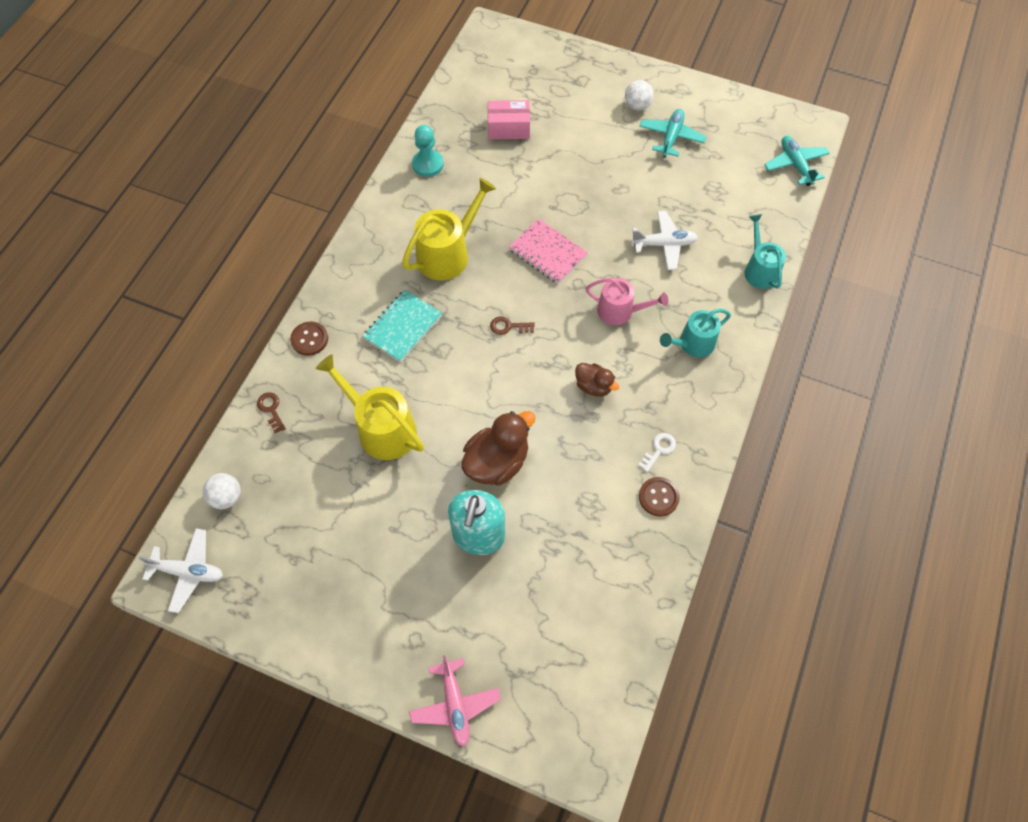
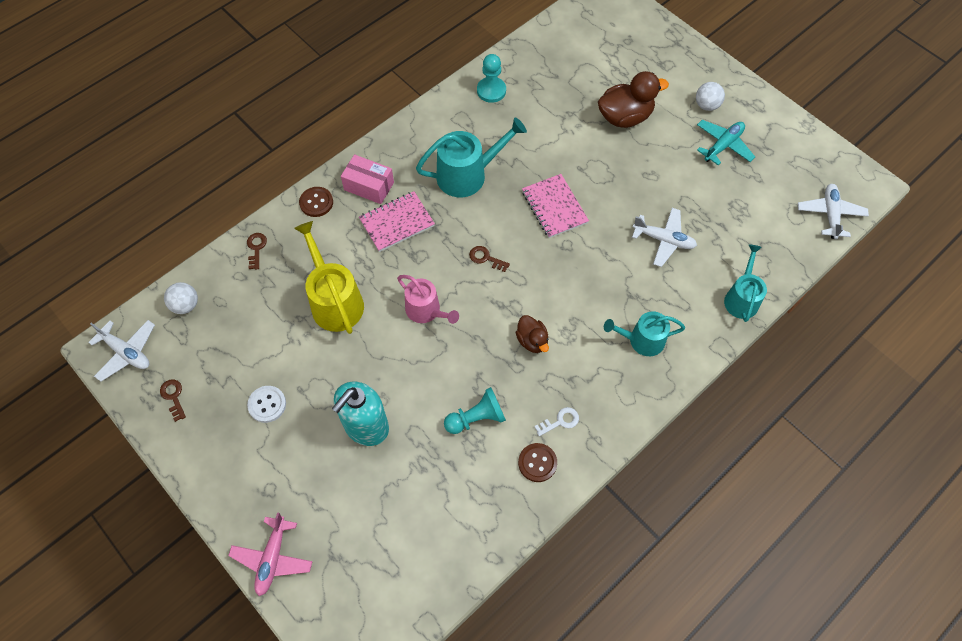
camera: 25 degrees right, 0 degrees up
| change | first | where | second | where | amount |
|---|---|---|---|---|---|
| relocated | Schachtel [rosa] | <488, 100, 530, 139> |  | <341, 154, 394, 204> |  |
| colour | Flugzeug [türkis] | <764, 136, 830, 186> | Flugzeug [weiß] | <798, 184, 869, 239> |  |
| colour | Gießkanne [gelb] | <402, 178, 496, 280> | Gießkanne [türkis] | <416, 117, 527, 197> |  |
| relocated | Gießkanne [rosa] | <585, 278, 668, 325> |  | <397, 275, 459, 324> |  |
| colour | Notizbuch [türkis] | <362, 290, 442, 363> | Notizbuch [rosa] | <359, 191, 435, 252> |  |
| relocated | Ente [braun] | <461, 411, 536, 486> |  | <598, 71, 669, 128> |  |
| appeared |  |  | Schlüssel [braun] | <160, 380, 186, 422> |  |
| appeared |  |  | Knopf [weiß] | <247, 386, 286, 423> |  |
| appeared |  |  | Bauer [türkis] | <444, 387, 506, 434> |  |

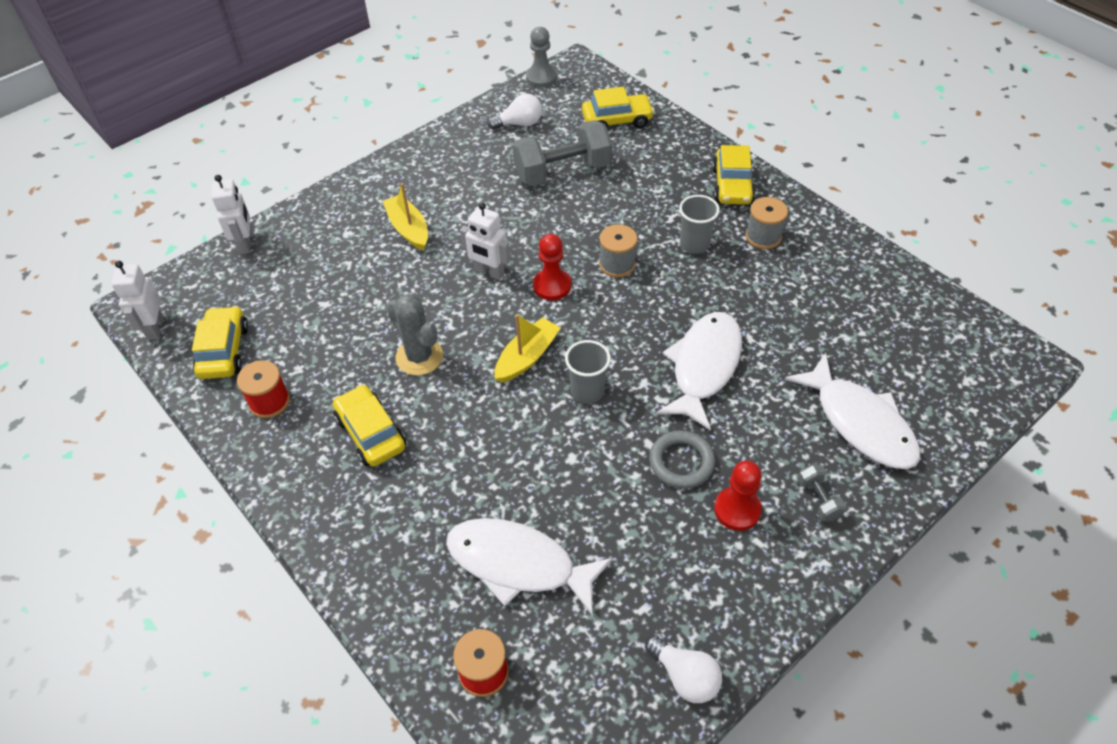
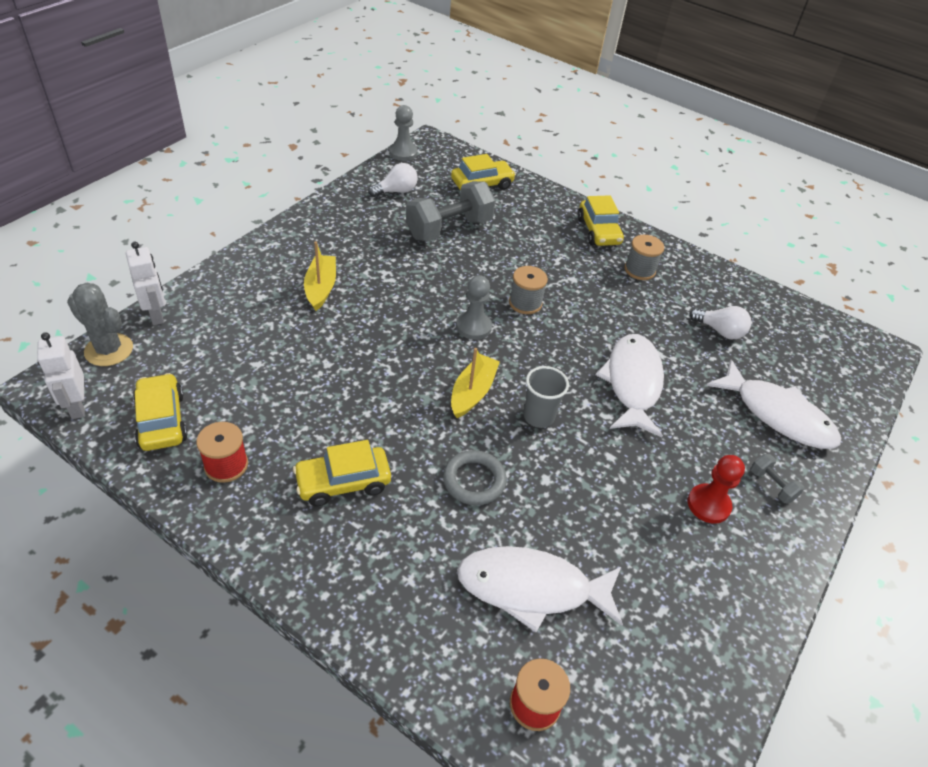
camera: 20 degrees left, 5 degrees down
| change | first | where | second | where | amount |
|---|---|---|---|---|---|
| spun | Boot [gelb] | <382, 183, 428, 251> |  | <304, 241, 336, 311> | 45 degrees clockwise |
| missing | Becher [grau] | <679, 195, 720, 254> |  |  |  |
| missing | Roboter [weiß] | <460, 202, 511, 280> |  |  |  |
| colour | Bauer [rot] | <533, 234, 571, 300> | Bauer [grau] | <456, 275, 492, 340> |  |
| relocated | Kaktus [grau] | <386, 294, 443, 375> |  | <67, 283, 133, 366> |  |
| spun | Auto [gelb] | <333, 384, 406, 466> |  | <293, 440, 391, 506> | 60 degrees counterclockwise |
| relocated | Ring [grau] | <649, 430, 715, 489> |  | <443, 450, 507, 505> |  |
| relocated | Glühbirne [weiß] | <645, 635, 722, 703> |  | <689, 306, 751, 339> |  |

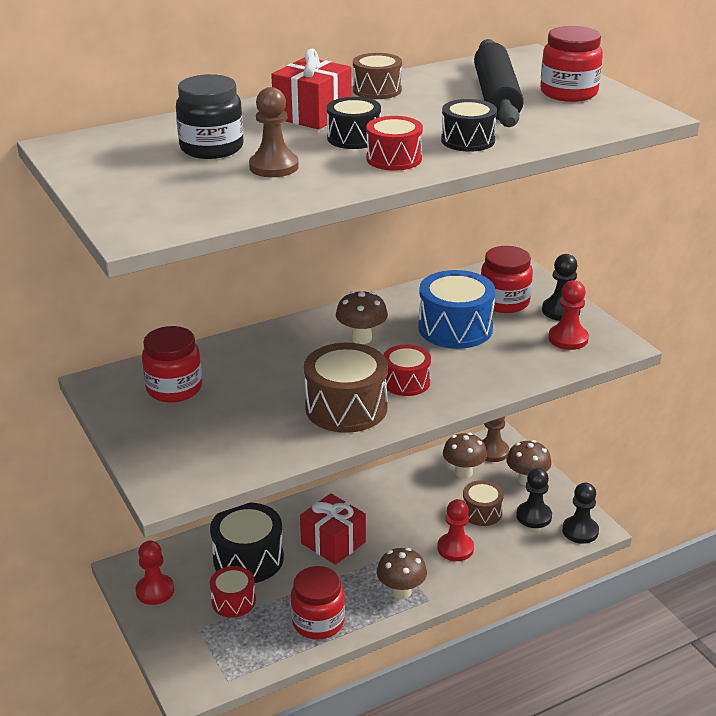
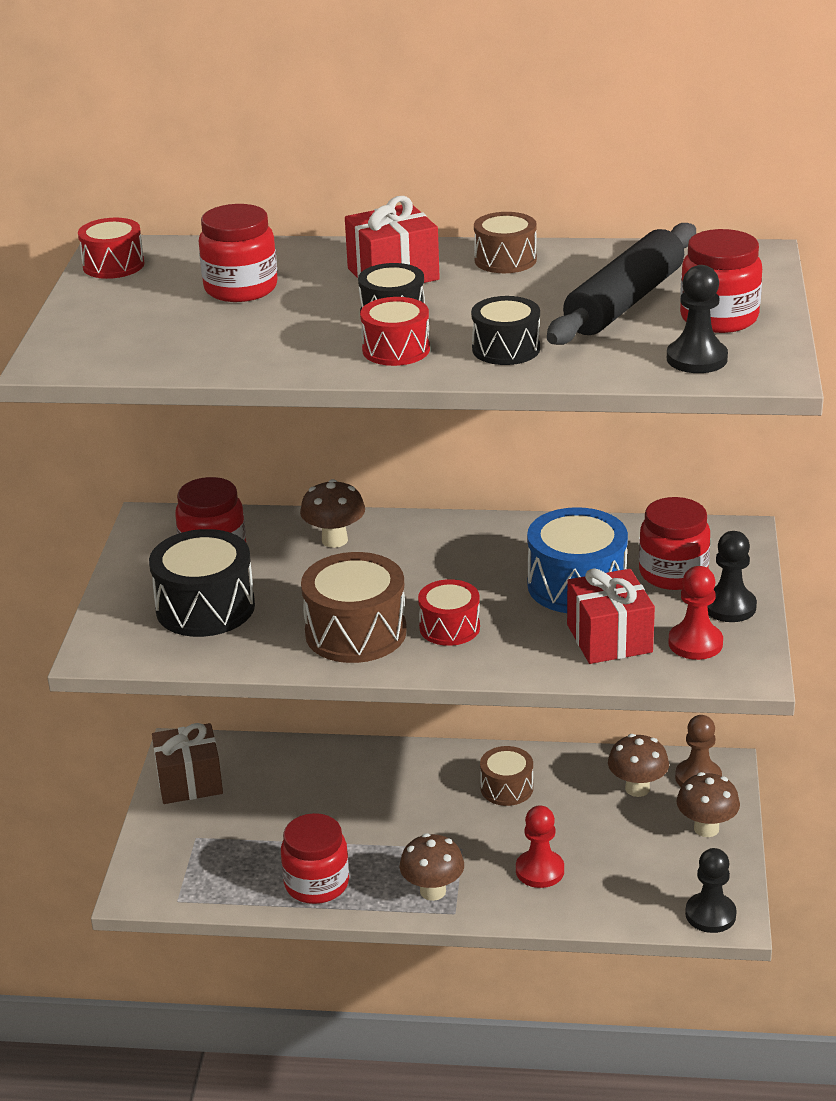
camera: 35 degrees right, 0 degrees up
| change | first | where | second | where | amount |
|---|---|---|---|---|---|
| colour | Einmachglas [schwarz] | <176, 74, 243, 159> | Einmachglas [rot] | <199, 204, 278, 302> |  |
| missing | Bauer [braun] | <249, 87, 299, 177> |  |  |  |
| relocated | Pilz [braun] | <336, 291, 388, 344> |  | <300, 479, 365, 548> |  |
| relocated | Bauer [schwarz] | <516, 468, 552, 528> |  | <667, 265, 728, 373> |  |
| relocated | Trommel [braun] | <463, 480, 504, 526> |  | <480, 746, 533, 806> |  |
| relocated | Geschenk [rot] | <300, 493, 366, 565> |  | <567, 568, 655, 664> |  |
| relocated | Trommel [schwarz] | <210, 503, 284, 583> |  | <149, 529, 255, 637> |  |
| exchanged | Bauer [rot] | <136, 541, 174, 605> | Geschenk [braun] | <152, 723, 223, 804> |  |
| relocated | Trommel [rot] | <210, 566, 256, 618> |  | <78, 218, 145, 279> |  |

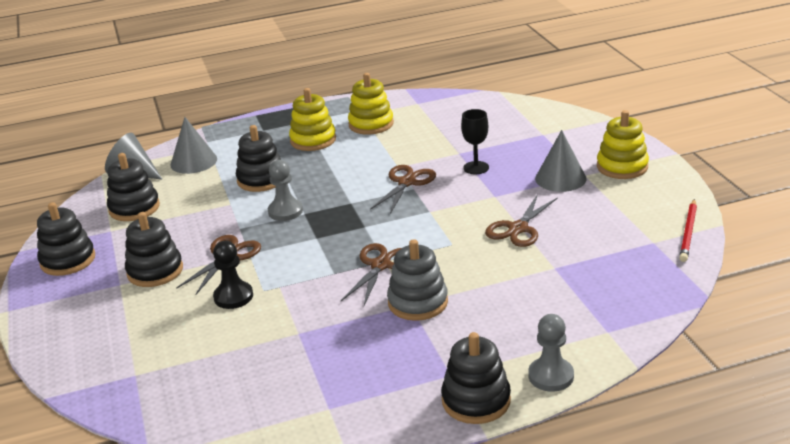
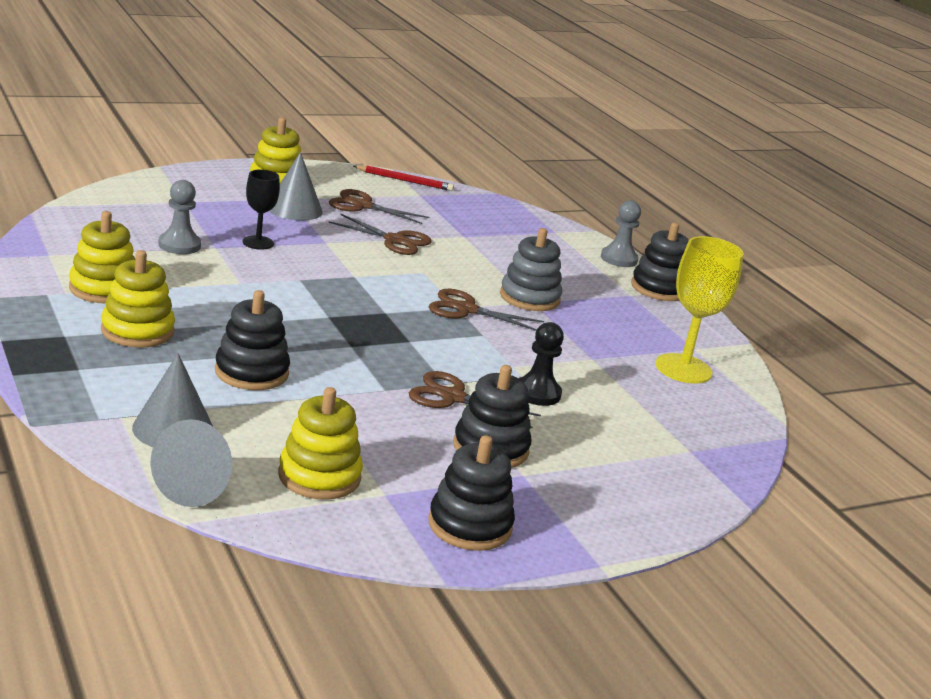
camera: 105 degrees left, 5 degrees down
| change | first | where | second | where | amount |
|---|---|---|---|---|---|
| colour | Stapelspielzeug [schwarz] | <107, 153, 160, 221> | Stapelspielzeug [gelb] | <278, 387, 363, 500> |  |
| relocated | Bauer [grau] | <268, 160, 303, 221> |  | <158, 180, 201, 254> |  |
| relocated | Schere [braun] | <370, 165, 436, 214> |  | <329, 189, 430, 224> |  |
| appeared |  |  | Kelch [gelb] | <655, 236, 744, 384> |  |

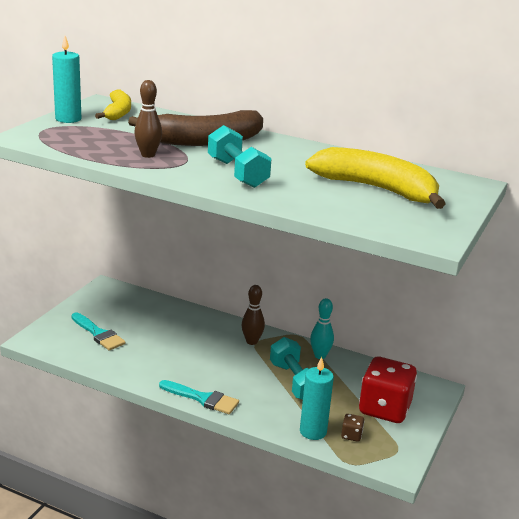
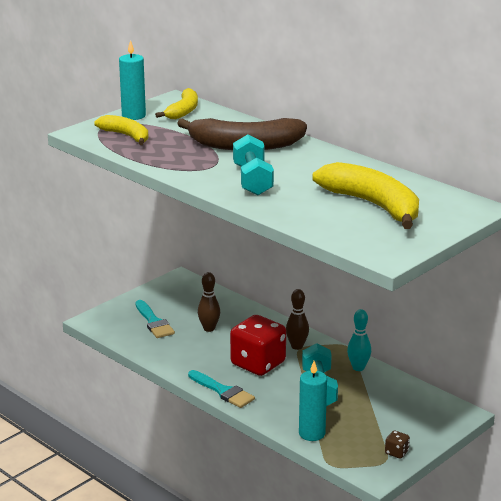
camera: 20 degrees right, 0 degrees up
| change | first | where | second | where | amount |
|---|---|---|---|---|---|
| relocated | Bowlingkegel [braun] | <134, 80, 162, 158> |  | <198, 272, 220, 332> |  |
| relocated | Spielwürfel [rot] | <359, 357, 417, 423> |  | <230, 315, 286, 376> |  |
| relocated | Spielwürfel [braun] | <341, 414, 364, 442> |  | <385, 430, 410, 459> |  |
| appeared |  |  | Banane [gelb] | <94, 115, 149, 145> |  |

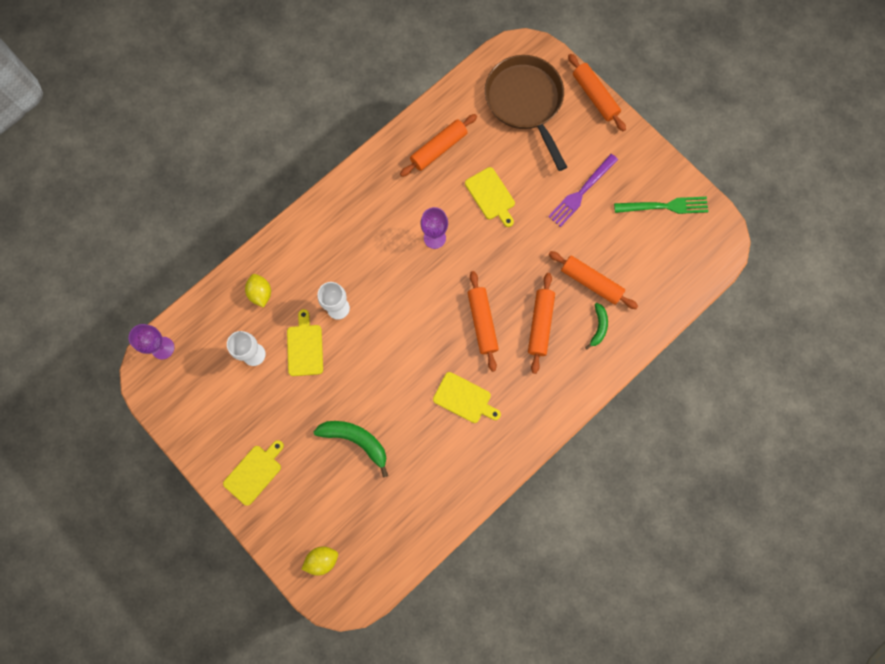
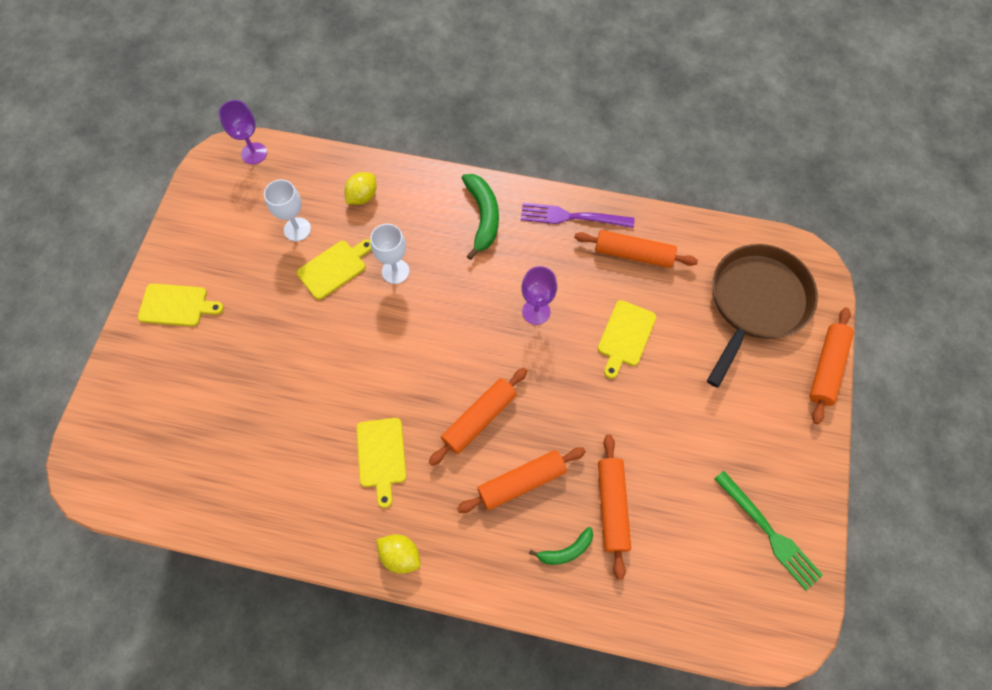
camera: 55 degrees right, 10 degrees down
| change | first | where | second | where | amount |
|---|---|---|---|---|---|
| relocated | Gabel [lila] | <548, 154, 618, 227> |  | <521, 203, 635, 228> |  |
| relocated | Banane [grün] | <314, 421, 388, 477> |  | <462, 174, 499, 260> |  |
| relocated | Zitrone [gelb] | <301, 546, 338, 576> |  | <376, 534, 421, 574> |  |

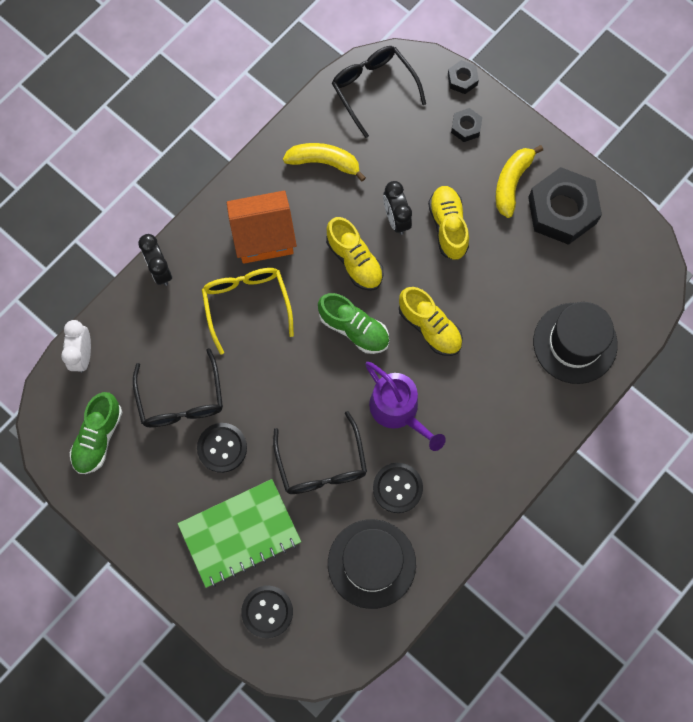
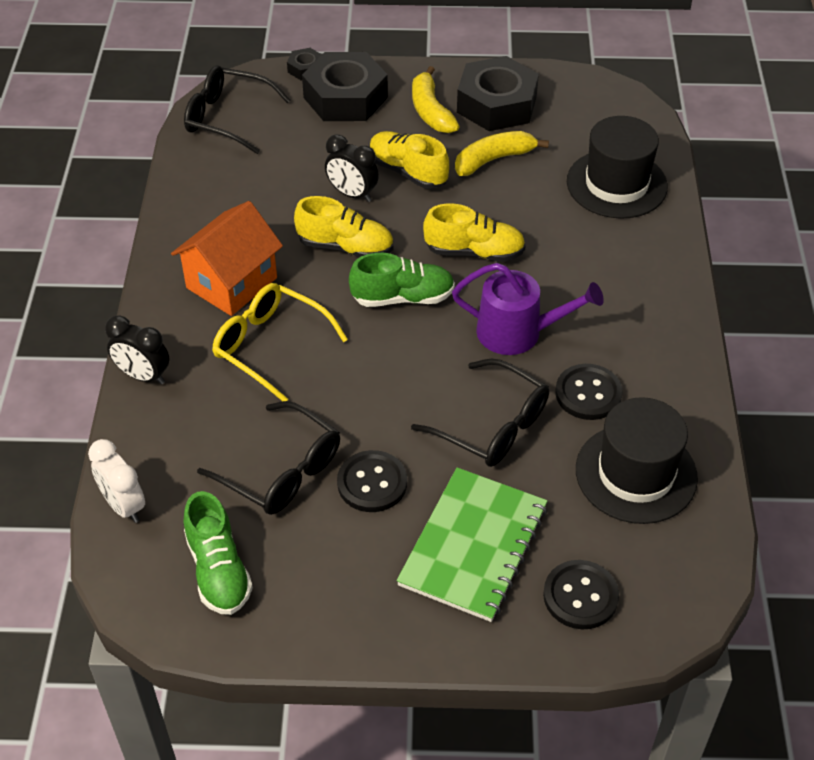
camera: 40 degrees left, 25 degrees down
| change | first | where | second | where | amount |
|---|---|---|---|---|---|
| size | Sechskantmutter [schwarz] | <451, 108, 482, 142> |  | <302, 52, 388, 121> | x2.20 |
| relocated | Banane [gelb] | <283, 143, 366, 182> |  | <455, 131, 549, 176> |  |

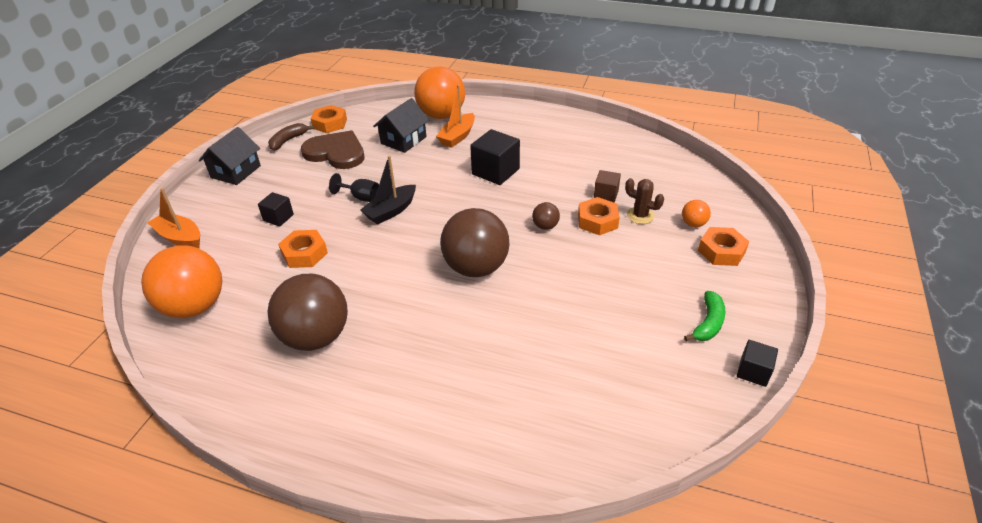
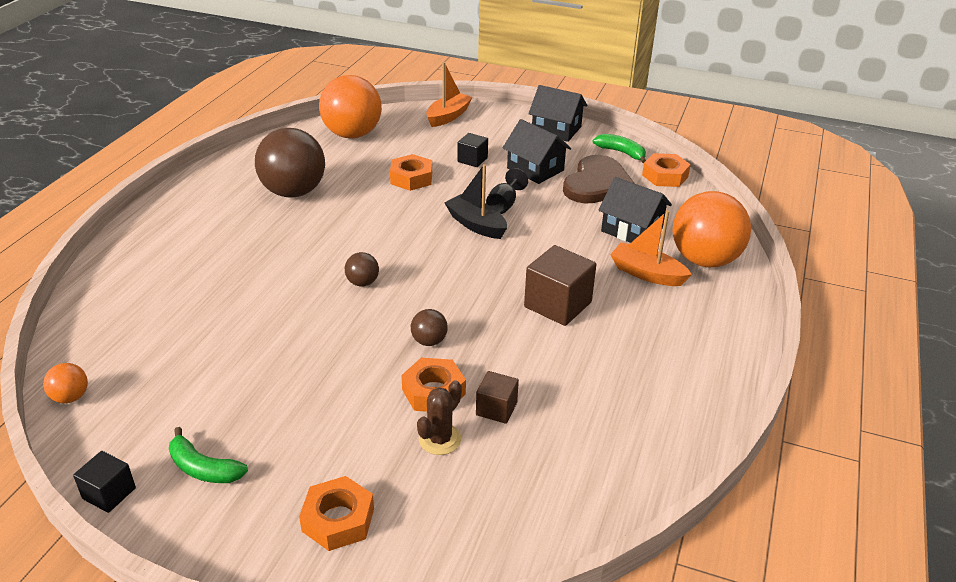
camera: 90 degrees right, 5 degrees down
| change | first | where | second | where | amount |
|---|---|---|---|---|---|
| colour | Banane [braun] | <268, 123, 314, 151> | Banane [grün] | <593, 134, 646, 163> |  |
| colour | Kubus [schwarz] | <470, 129, 520, 185> | Kubus [braun] | <524, 245, 596, 326> |  |
| relocated | Ball [orange] | <682, 200, 711, 227> |  | <43, 363, 88, 403> |  |
| size | Ball [braun] | <440, 208, 509, 277> |  | <345, 252, 379, 286> | x0.44 |
| appeared |  |  | Haus [schwarz] | <503, 119, 571, 184> |  |

